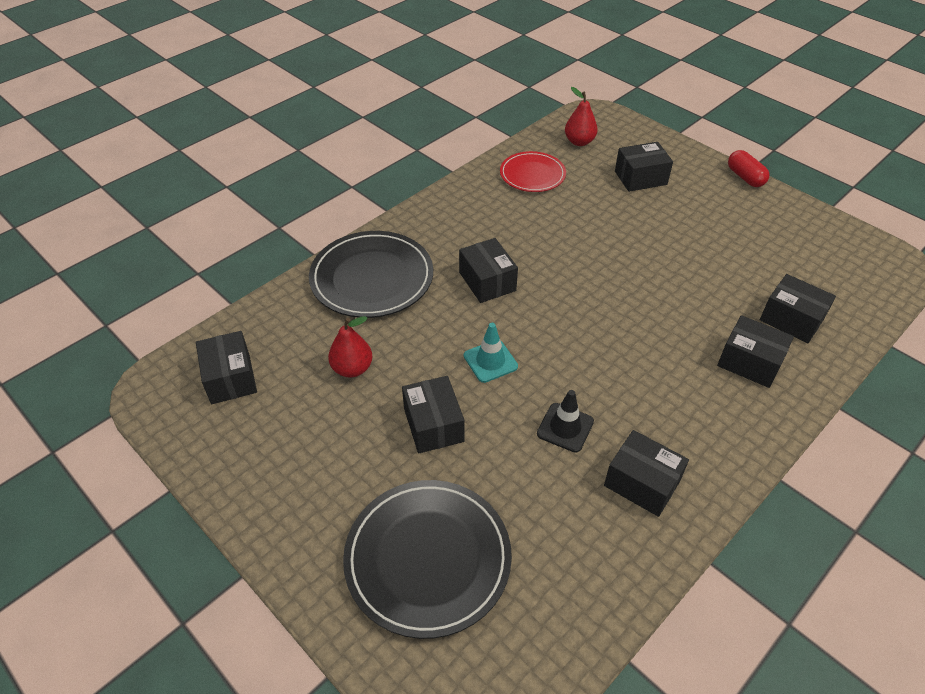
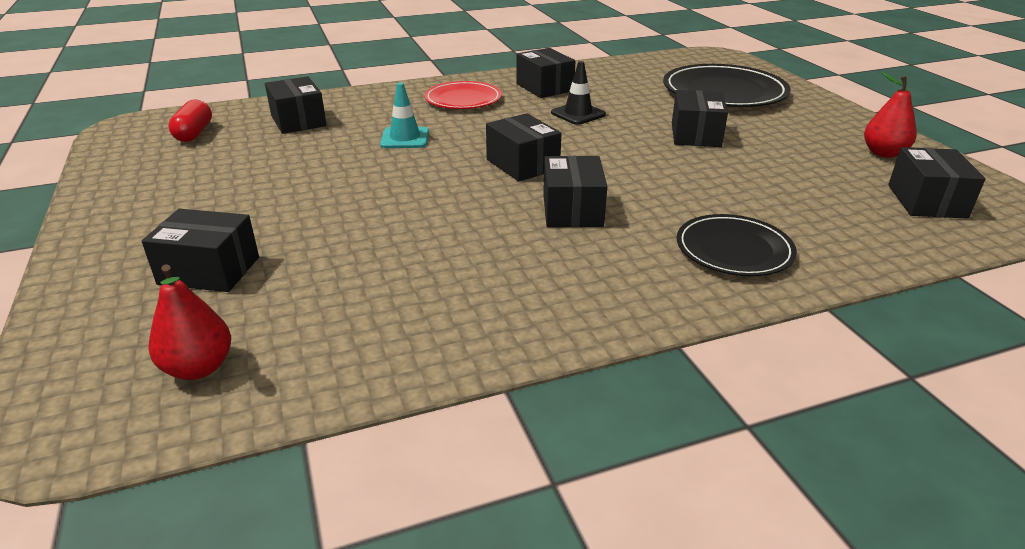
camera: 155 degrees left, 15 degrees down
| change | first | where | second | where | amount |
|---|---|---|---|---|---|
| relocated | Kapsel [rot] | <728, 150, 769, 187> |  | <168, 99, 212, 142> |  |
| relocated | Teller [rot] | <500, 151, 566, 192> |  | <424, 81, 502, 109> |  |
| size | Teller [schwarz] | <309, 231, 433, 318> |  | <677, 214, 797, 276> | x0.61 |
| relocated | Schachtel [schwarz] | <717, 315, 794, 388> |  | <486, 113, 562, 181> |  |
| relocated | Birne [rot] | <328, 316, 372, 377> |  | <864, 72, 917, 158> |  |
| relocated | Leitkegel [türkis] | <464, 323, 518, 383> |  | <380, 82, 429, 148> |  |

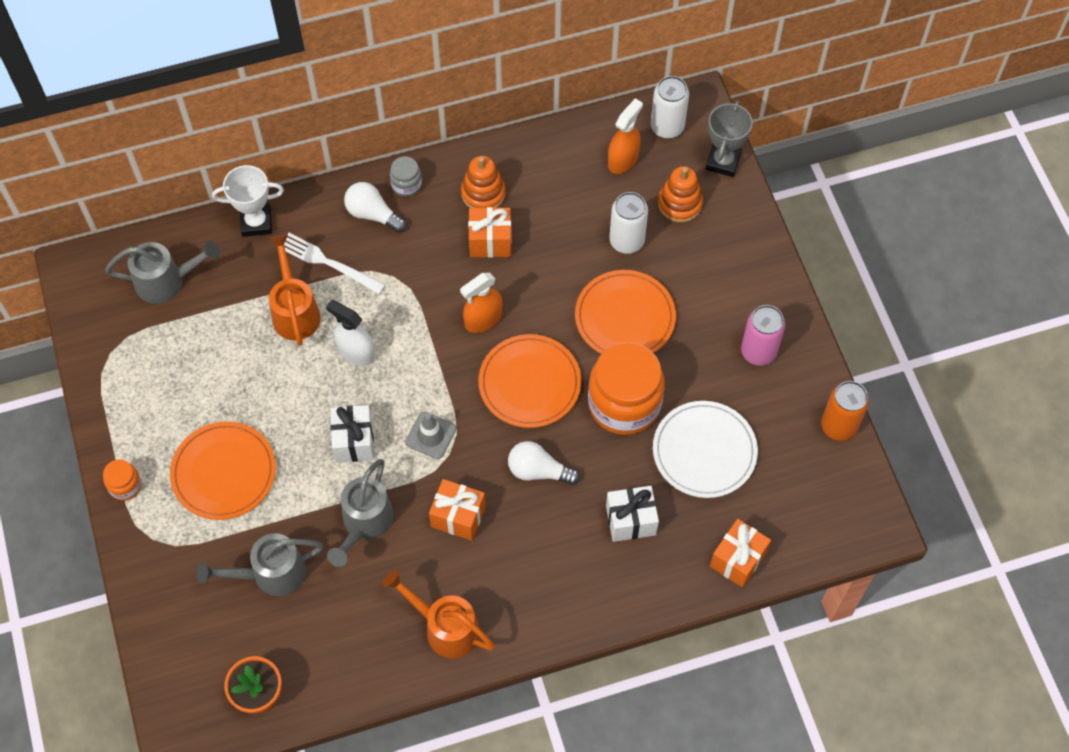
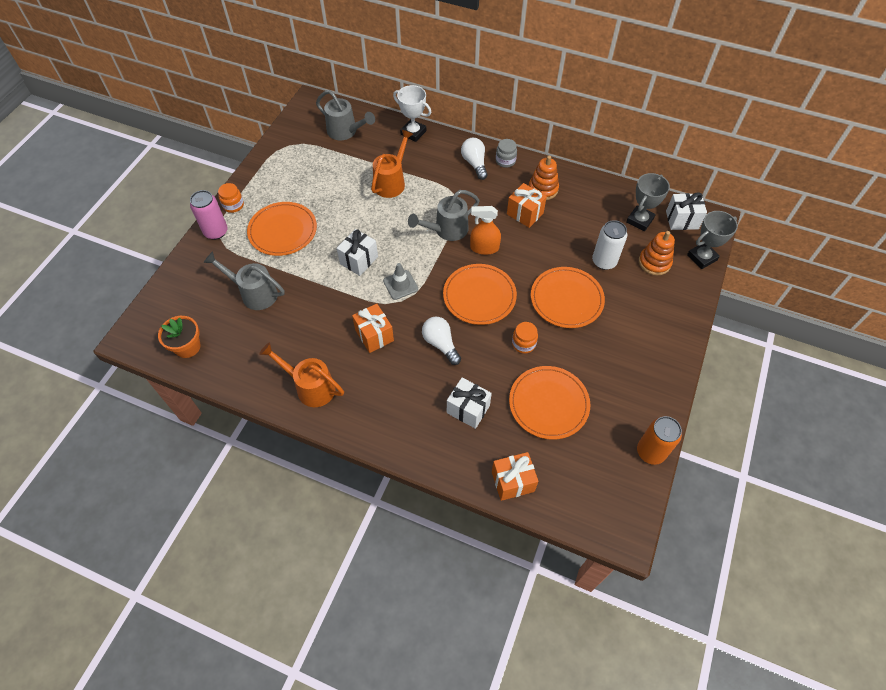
camera: 40 degrees right, 5 degrees down
| change | first | where | second | where | amount |
|---|---|---|---|---|---|
| exchanged | Dose [weiß] | <651, 76, 689, 139> | Geschenk [weiß] | <666, 192, 707, 230> |  |
| exchanged | Sprühflasche [orange] | <608, 98, 643, 174> | Pokal [grau] | <626, 173, 670, 231> |  |
| missing | Gabel [weiß] | <284, 233, 385, 294> |  |  |  |
| missing | Sprühflasche [weiß] | <326, 300, 375, 366> |  |  |  |
| relocated | Dose [rosa] | <741, 305, 785, 366> |  | <190, 190, 228, 240> |  |
| size | Einmachglas [orange] | <588, 342, 665, 435> |  | <512, 322, 538, 354> | x0.45 |
| colour | Teller [weiß] | <653, 401, 758, 498> | Teller [orange] | <509, 366, 590, 439> |  |
| relocated | Gießkanne [grau] | <327, 459, 394, 567> |  | <408, 190, 480, 241> |  |
| spun | Gießkanne [orange] | <383, 570, 495, 659> |  | <259, 342, 344, 407> | 45 degrees counterclockwise |

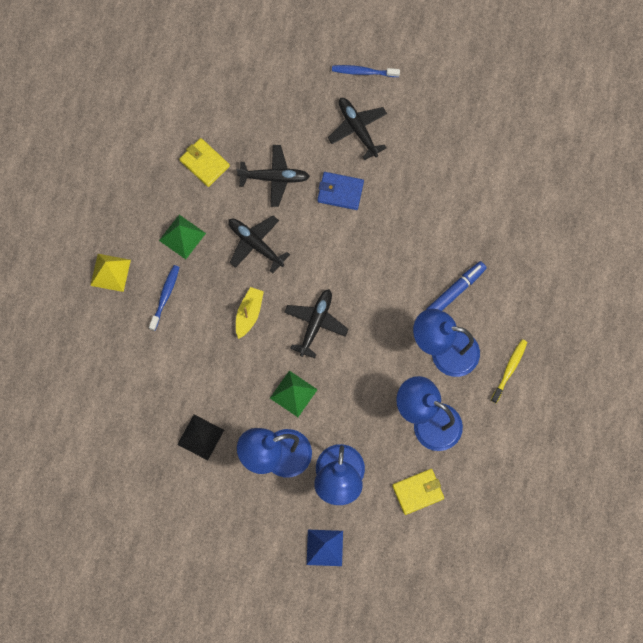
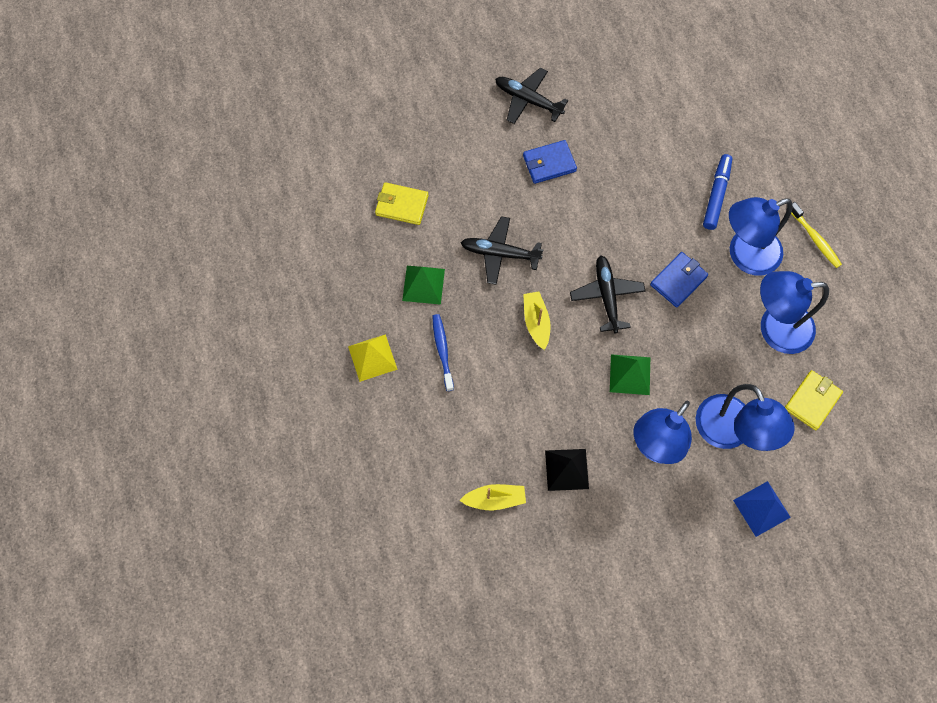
camera: 30 degrees left, 5 degrees down
| change | first | where | second | where | amount |
|---|---|---|---|---|---|
| missing | Zahnbürste [blau] | <332, 65, 400, 77> |  |  |  |
| missing | Flugzeug [schwarz] | <237, 145, 310, 207> |  |  |  |
| spun | Zahnbürste [gelb] | <491, 339, 527, 403> |  | <791, 202, 842, 268> | 150 degrees clockwise |
| appeared |  |  | Geldbörse [blau] | <650, 252, 708, 308> |  |
| appeared |  |  | Boot [gelb] | <459, 484, 526, 510> |  |

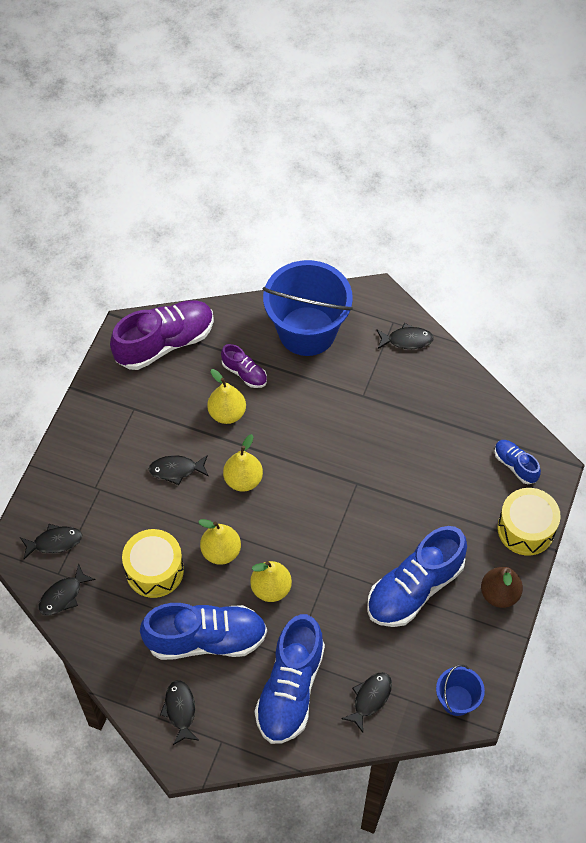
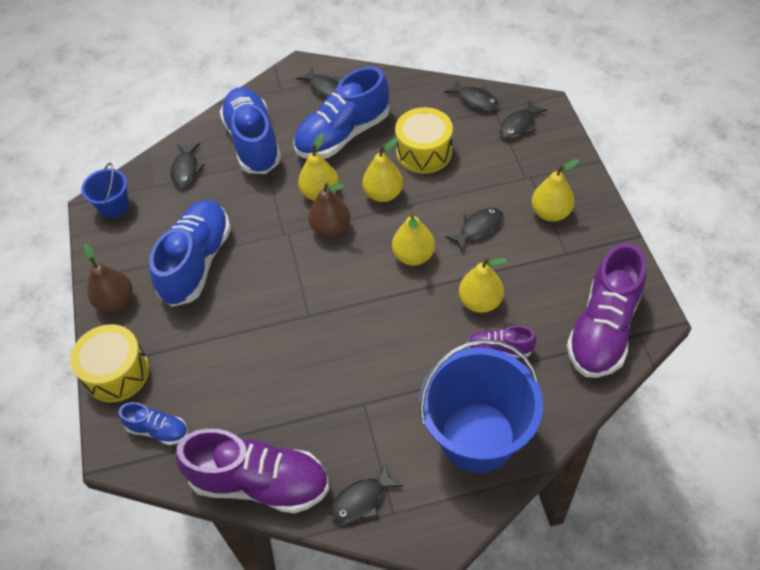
camera: 150 degrees right, 5 degrees down
| change | first | where | second | where | amount |
|---|---|---|---|---|---|
| spun | Fisch [schwarz] | <39, 564, 96, 616> |  | <444, 79, 499, 111> | 120 degrees clockwise |
| appeared |  |  | Birne [gelb] | <531, 159, 579, 222> |  |
| appeared |  |  | Birne [braun] | <308, 183, 350, 237> |  |
| appeared |  |  | Schuh [lila] | <176, 429, 329, 514> |  |

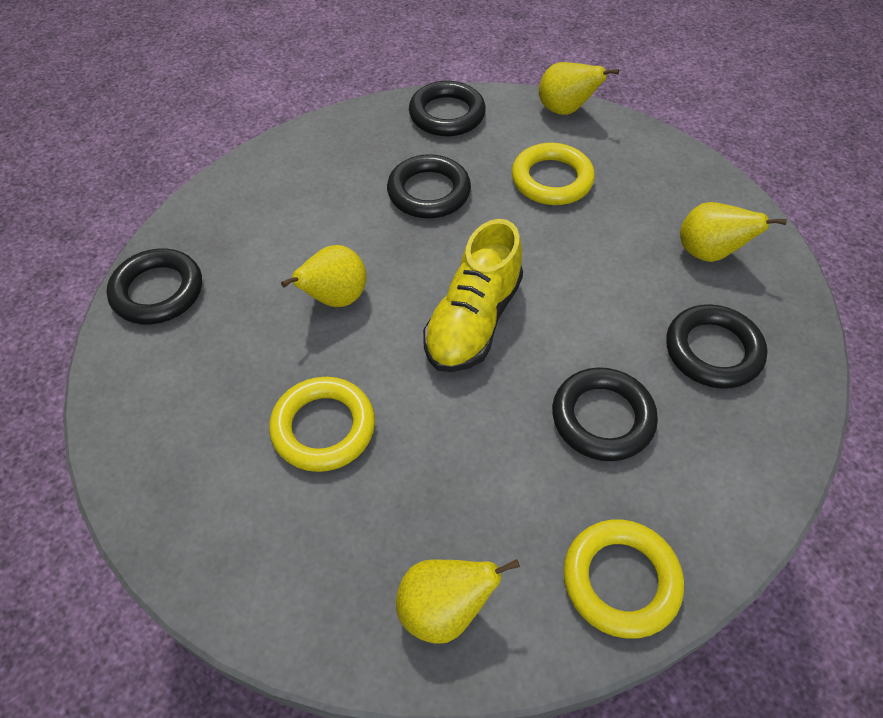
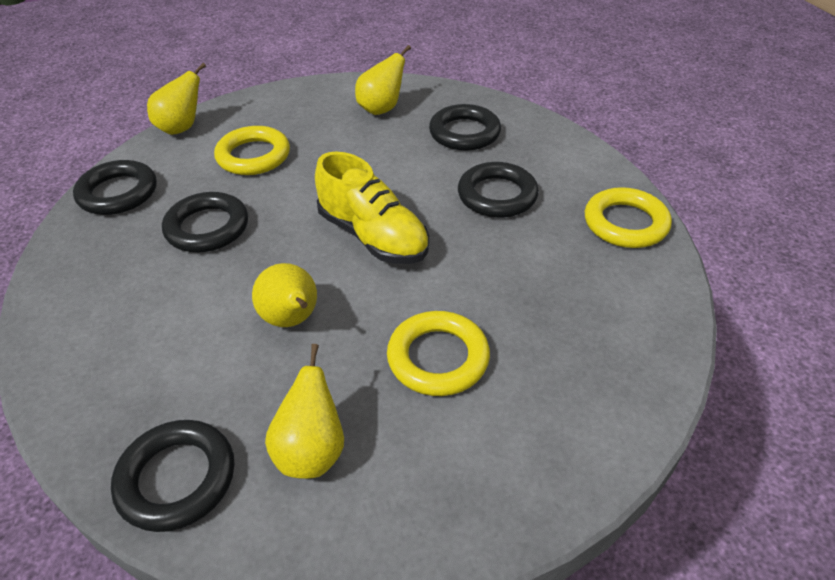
camera: 70 degrees left, 10 degrees down
| change | first | where | second | where | amount |
|---|---|---|---|---|---|
| relocated | Birne [gelb] | <396, 559, 520, 644> |  | <265, 344, 344, 479> |  |

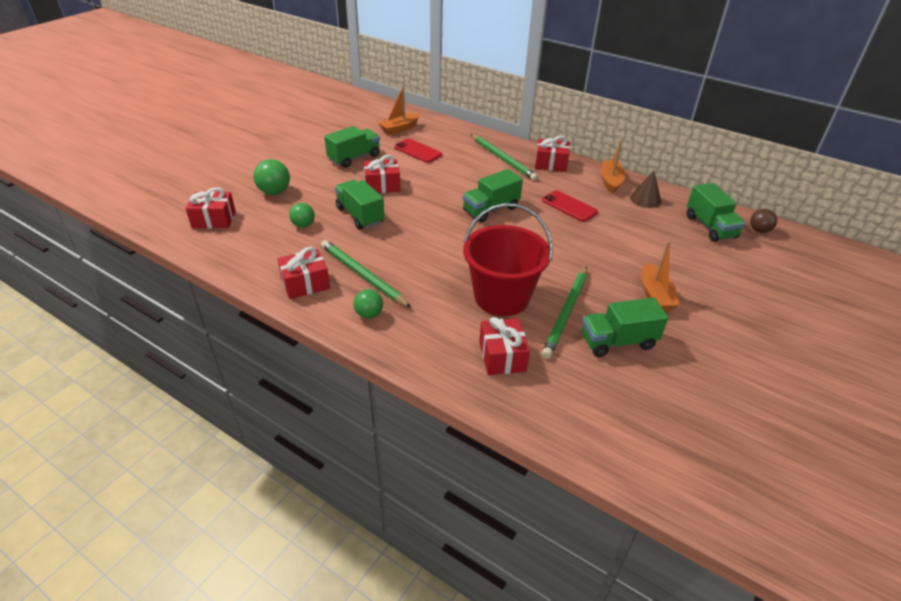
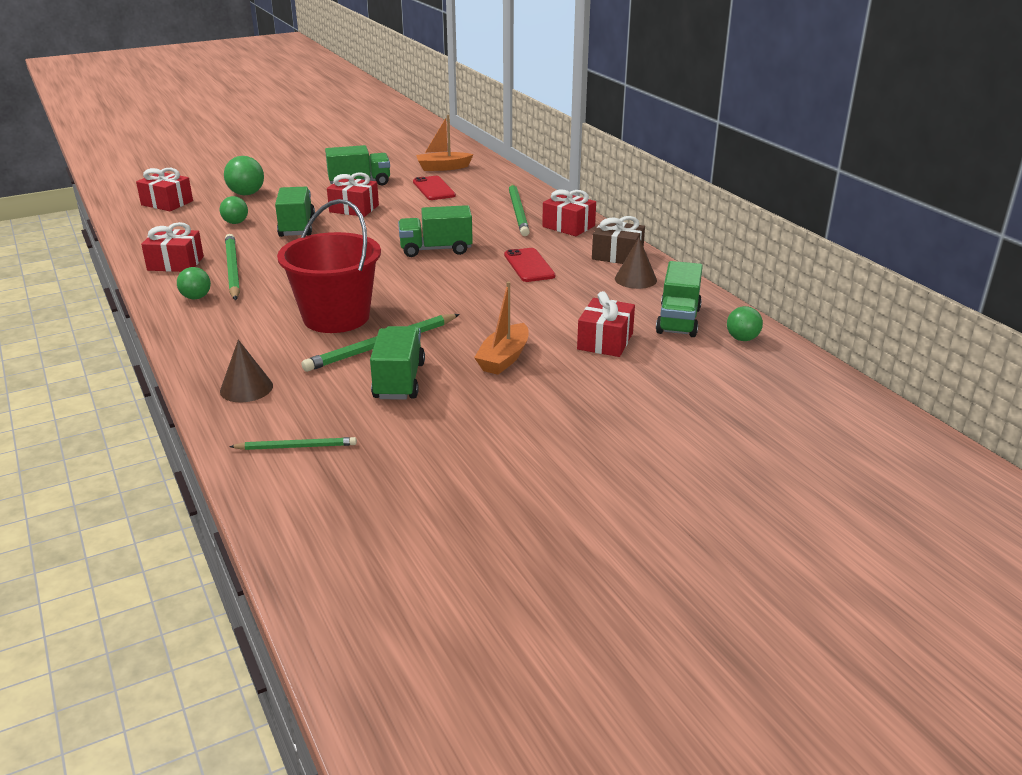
camera: 30 degrees right, 10 degrees down
| change | first | where | second | where | amount |
|---|---|---|---|---|---|
| exchanged | Boot [orange] | <601, 140, 626, 194> | Geschenk [braun] | <592, 216, 645, 264> |  |
| colour | Ball [braun] | <750, 209, 777, 233> | Ball [grün] | <727, 306, 763, 341> |  |
| spun | Lastwagen [grün] | <582, 297, 668, 357> |  | <370, 326, 425, 400> | 75 degrees clockwise |
| relocated | Geschenk [rot] | <479, 317, 530, 375> |  | <577, 291, 635, 357> |  |
| appeared |  |  | Kegel [braun] | <220, 340, 273, 402> |  |
| appeared |  |  | Bleistift [grün] | <229, 437, 357, 450> |  |

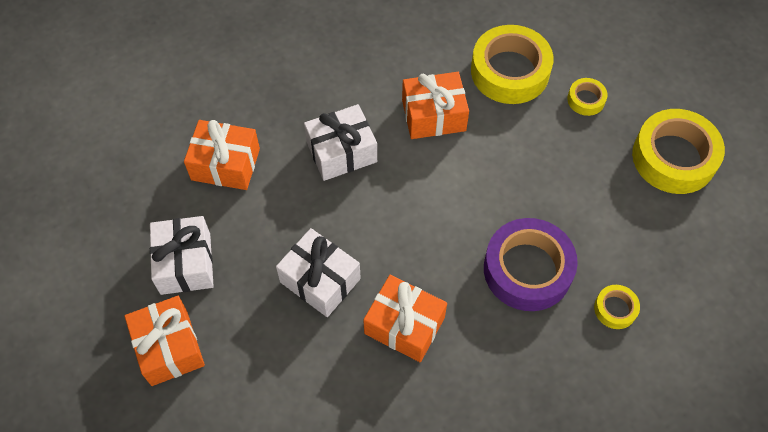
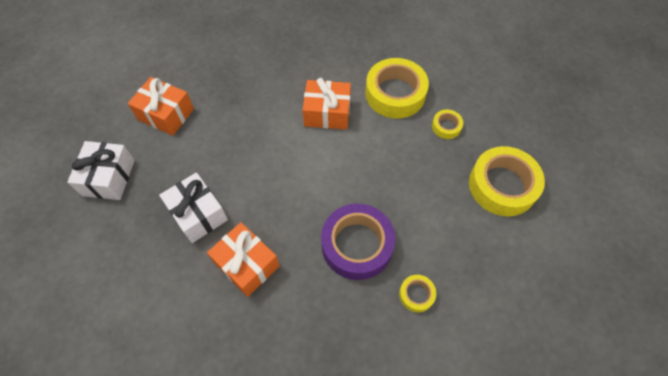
camera: 15 degrees right, 0 degrees up
| change | first | where | second | where | amount |
|---|---|---|---|---|---|
| missing | Geschenk [weiß] | <304, 104, 377, 181> |  |  |  |
| missing | Geschenk [orange] | <124, 296, 205, 386> |  |  |  |

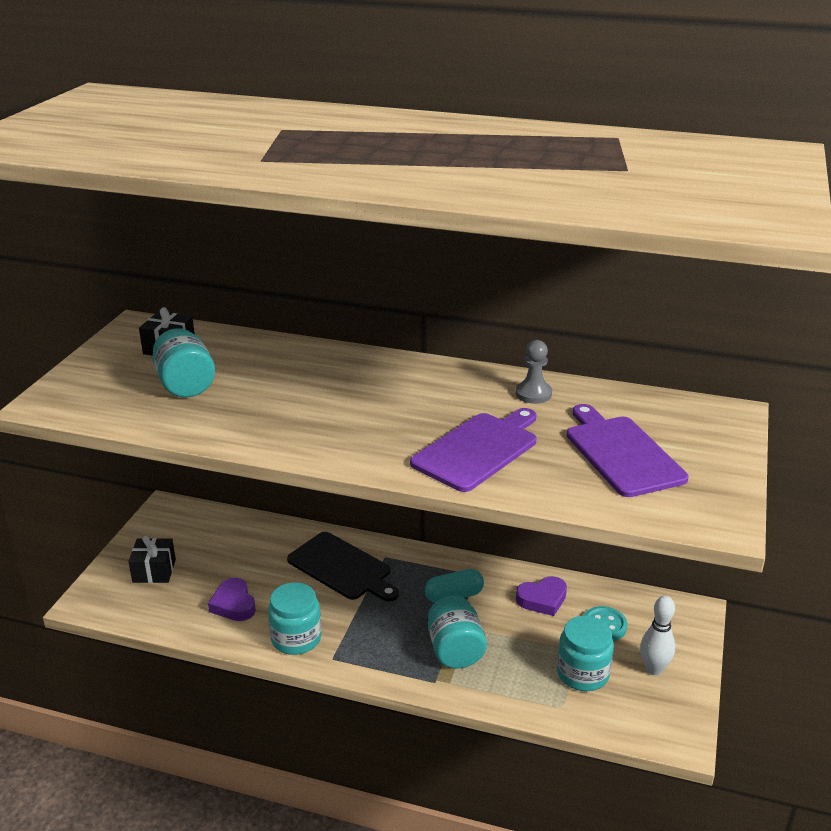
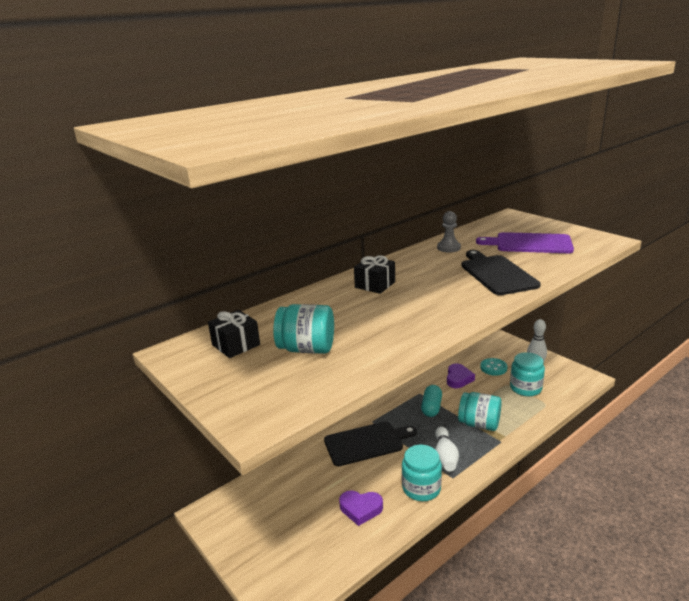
camera: 55 degrees left, 5 degrees down
| change | first | where | second | where | amount |
|---|---|---|---|---|---|
| colour | Schneidebrett [lila] | <410, 408, 537, 492> | Schneidebrett [schwarz] | <461, 250, 541, 295> |  |
| relocated | Geschenk [schwarz] | <128, 536, 176, 583> |  | <354, 255, 395, 294> |  |
| appeared |  |  | Bowlingkegel [weiß] | <435, 426, 459, 472> |  |

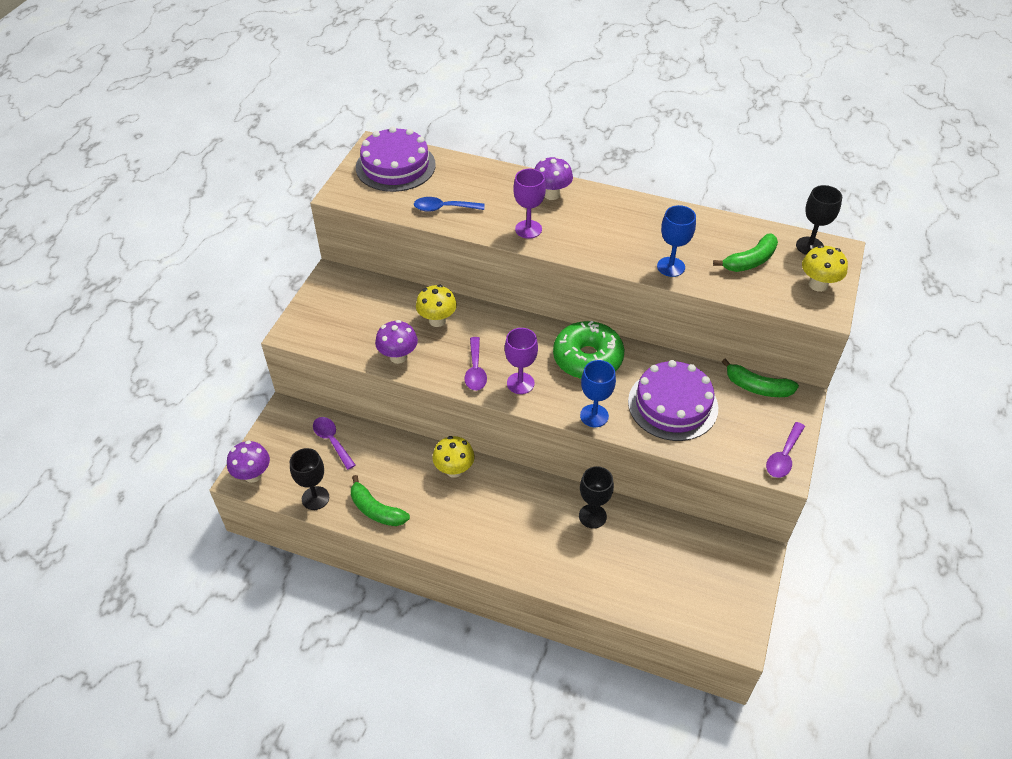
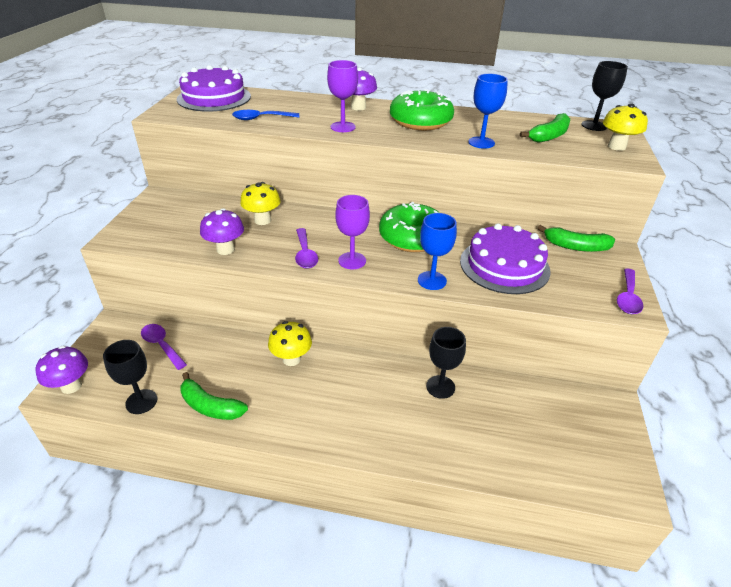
camera: 10 degrees left, 10 degrees down
| change | first | where | second | where | amount |
|---|---|---|---|---|---|
| appeared |  |  | Donut [grün] | <390, 89, 454, 130> |  |

